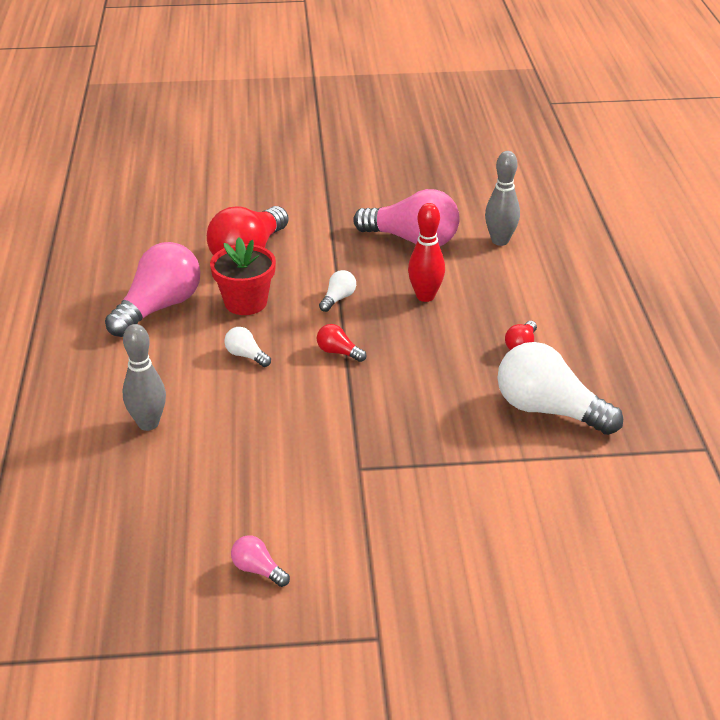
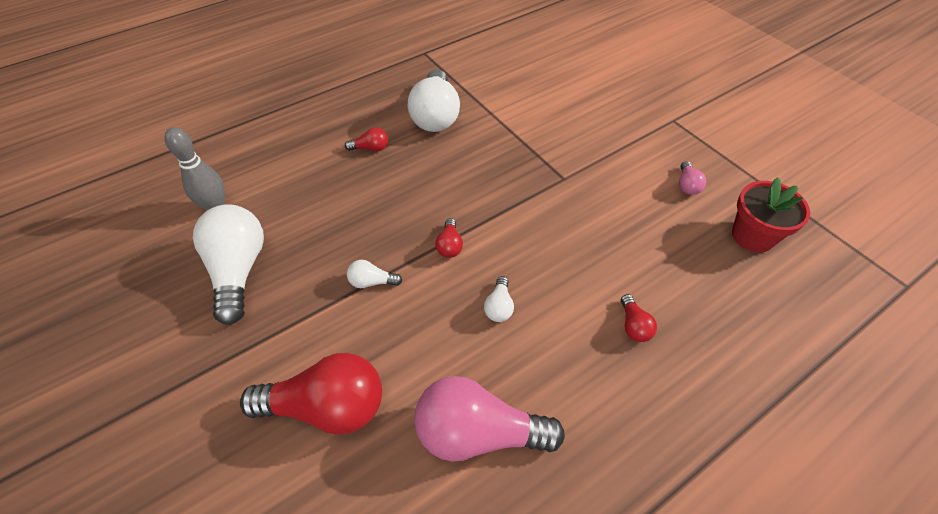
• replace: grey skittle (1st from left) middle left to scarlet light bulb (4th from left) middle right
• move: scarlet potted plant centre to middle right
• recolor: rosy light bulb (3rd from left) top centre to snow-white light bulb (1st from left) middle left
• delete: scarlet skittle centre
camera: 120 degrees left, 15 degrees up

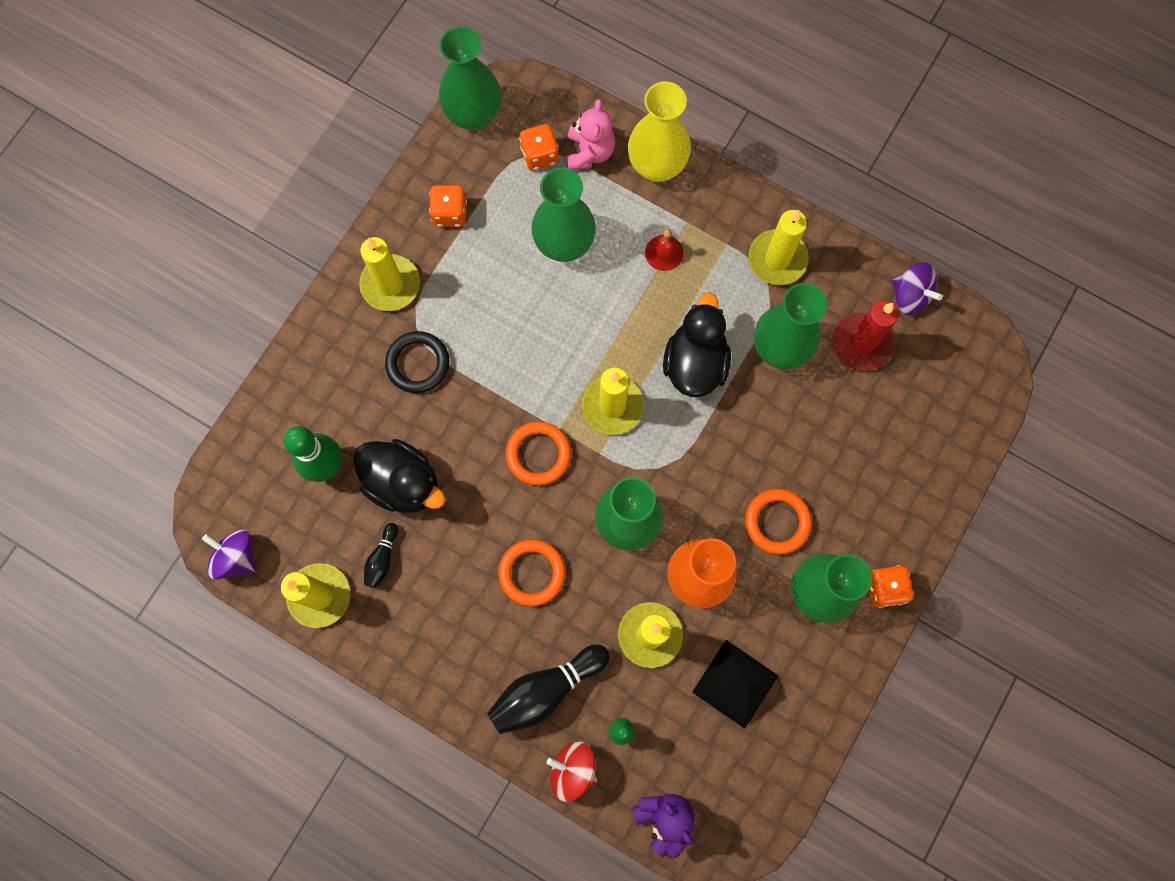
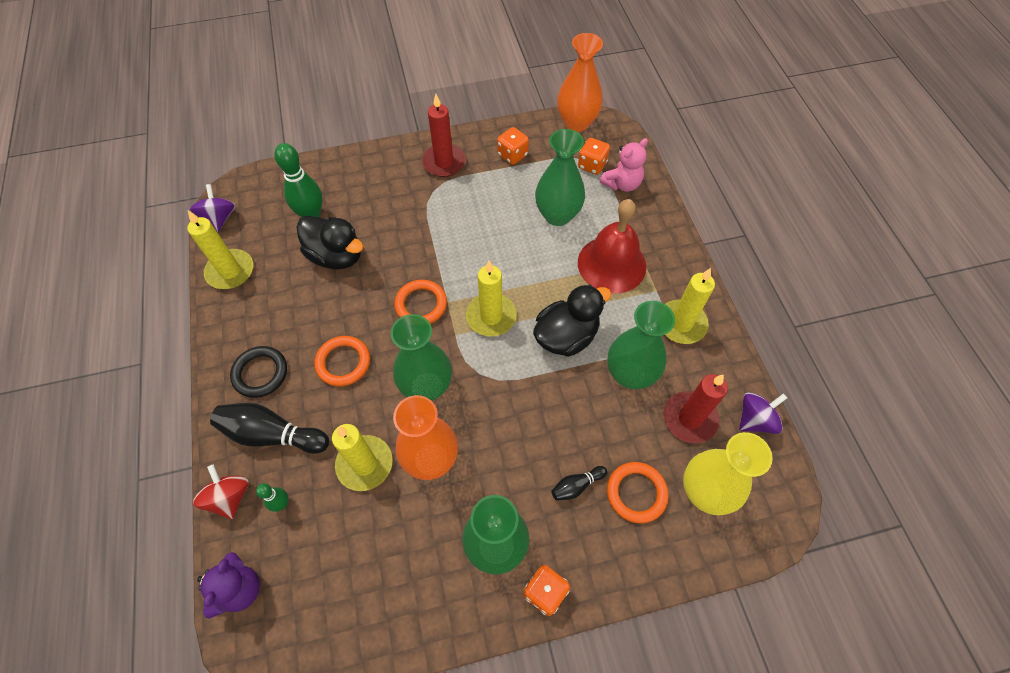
• rotate: jet-black rubber duck (1st from left) centre = middle left 45 degrees counterclockwise
• recolor: yellow pillar candle (2nd from left) top left to scarlet pillar candle (1st from left) top centre
• move: jet-black skittle (1st from left in the first image) middle left to jet-black skittle (2nd from left) bottom centre
• move: jet-black hoop centre to middle left
• recolor: emerald vase (1st from left) top centre to bright orange vase (2nd from left) top centre
• move: yellow vase top centre to bottom right
• resize: scarlet bell top centre = centre x2.22
• delete: jet-black pyramid bottom centre
• move: bright orange hoop (3rd from left) centre to bottom centre
• rotate: purple spinning top (2nd from left) top right = middle right 120 degrees counterclockwise
camera: 45 degrees right, 15 degrees down

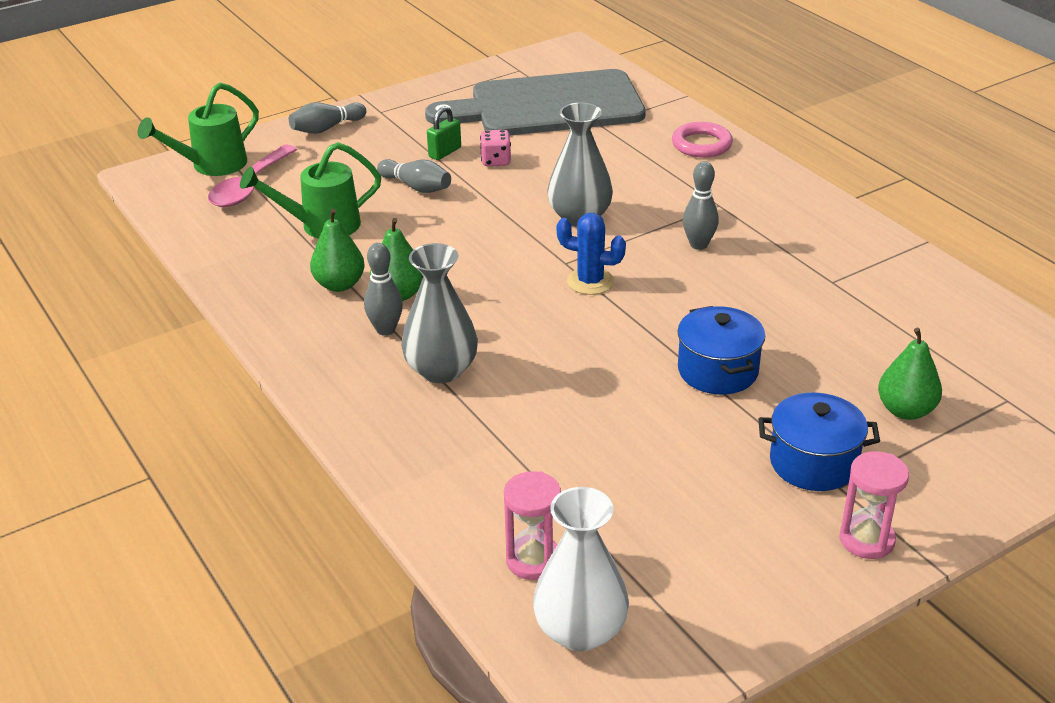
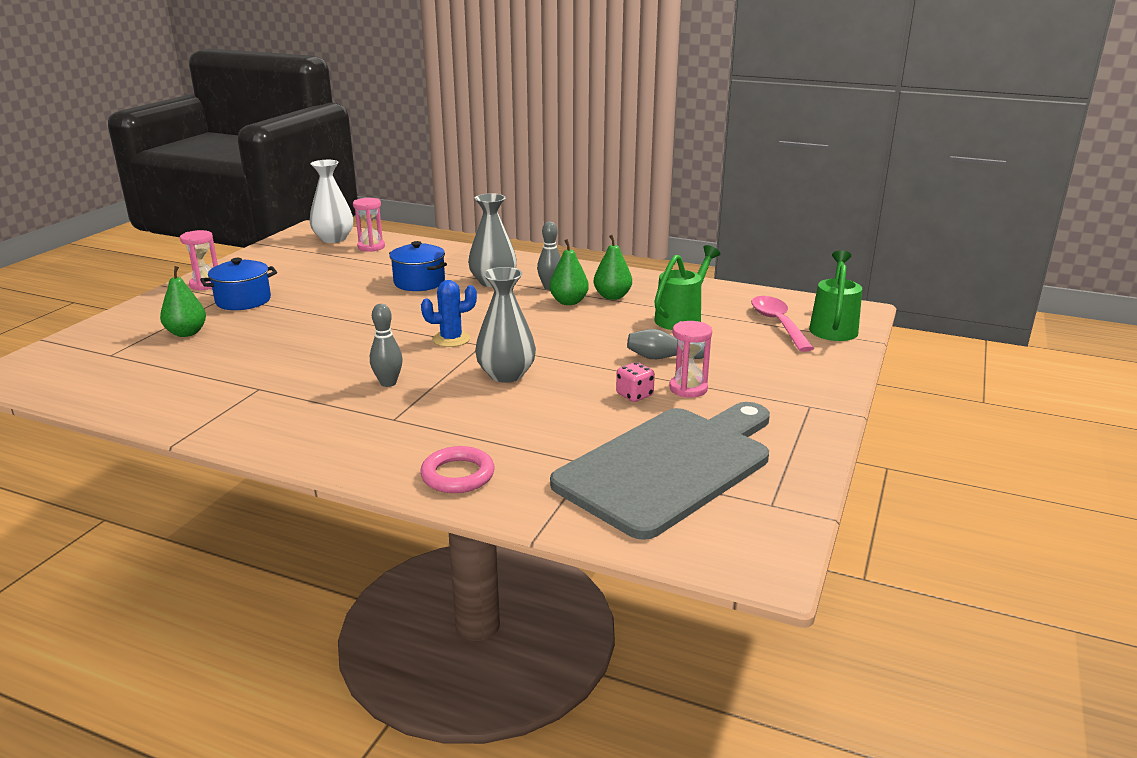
• delete: grey skittle (1st from left) top left
• replace: emerald small lock top centre to rosy sand timer (3rd from left) centre
• move: blue stockpot (1st from left in the first image) middle right to blue stockpot (2nd from left) centre
camera: 145 degrees right, 10 degrees down

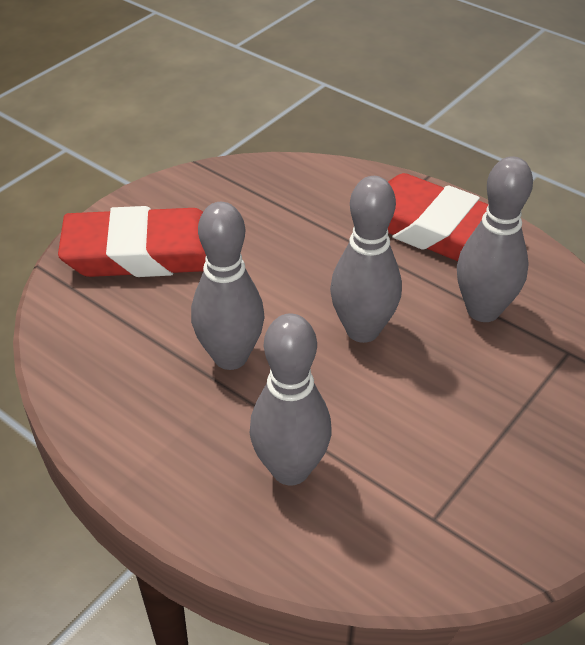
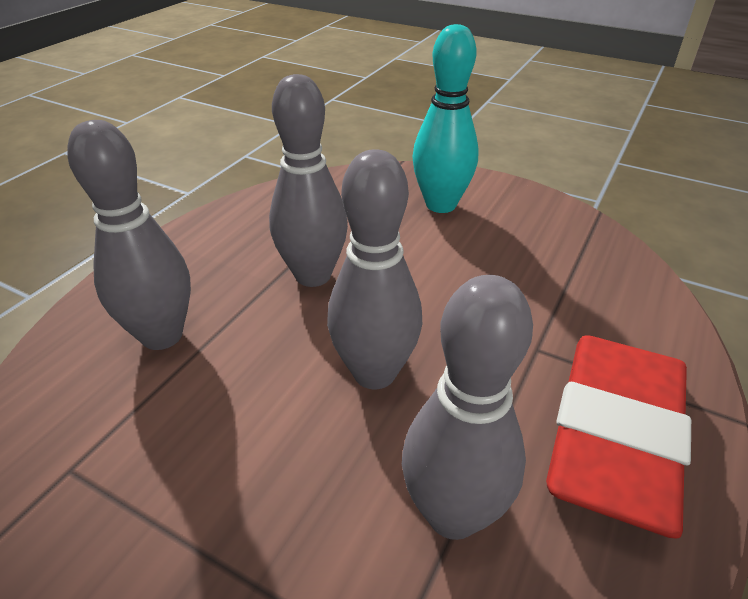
• replace: scarlet eraser (1st from left) middle left to teal skittle top centre
camera: 80 degrees right, 5 degrees down

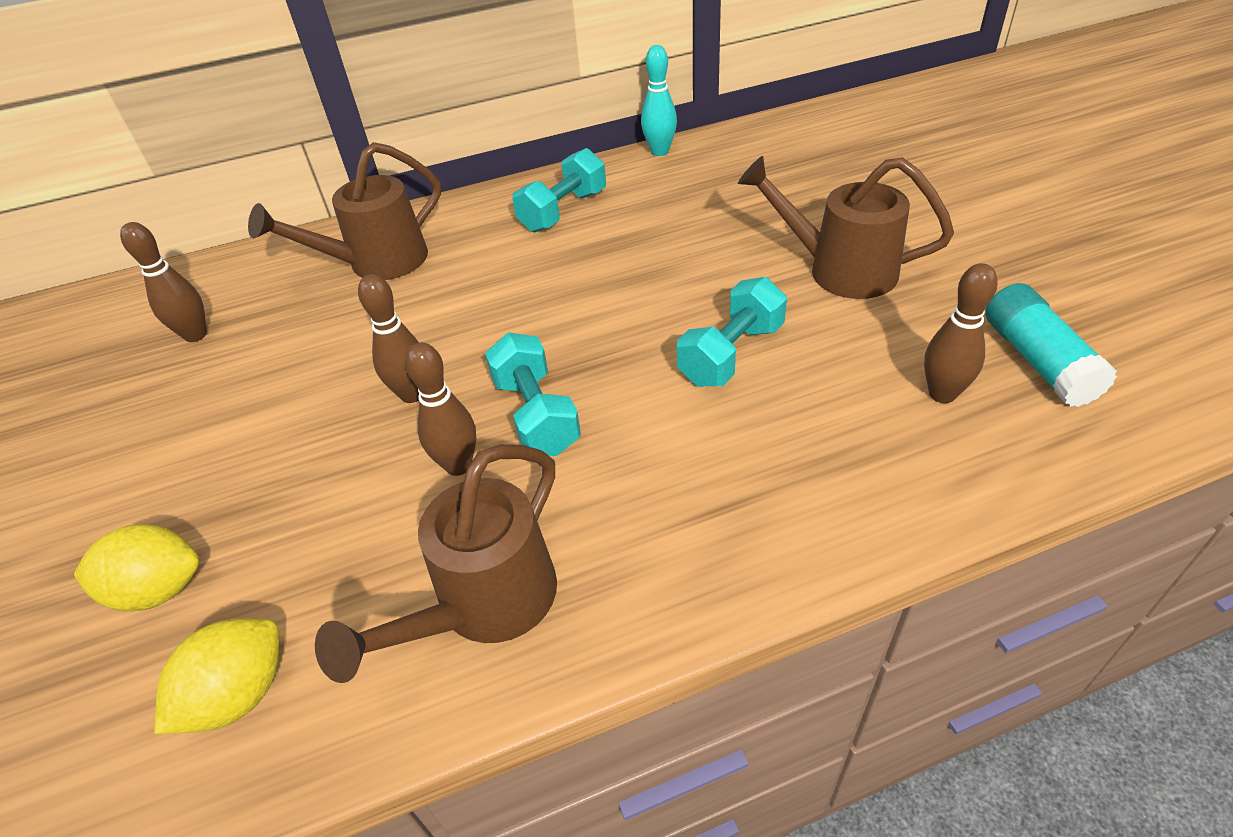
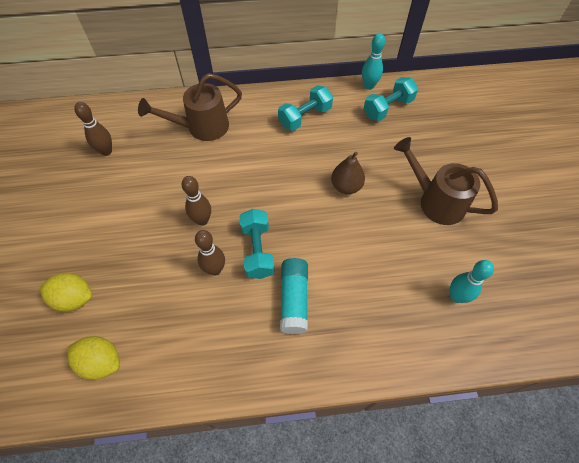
• rotate: yellow citrus fruit (2nd from left) bottom left = bottom left 60 degrees clockwise
• delete: russet watering pot (2nd from left) bottom centre
• move: teal dumbbell (3rd from left) centre to top right
• recolor: russet skittle (4th from left) middle right to teal skittle (2nd from left) middle right
• move: teal glue middle right to centre
• insert: russet pear centre
camera: 10 degrees right, 15 degrees up

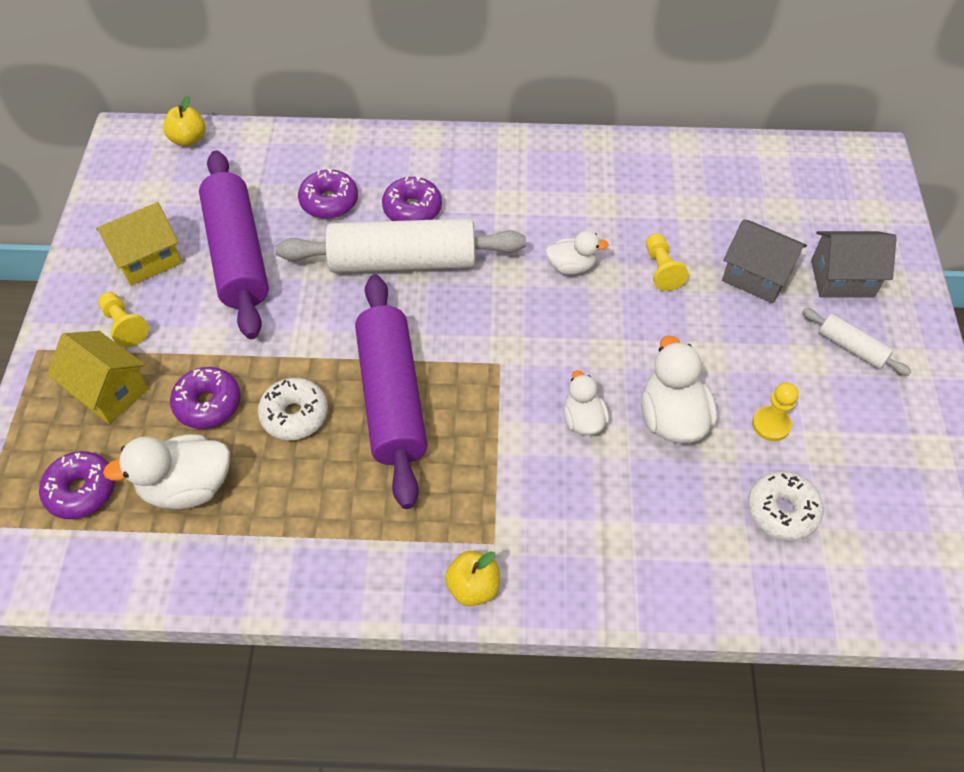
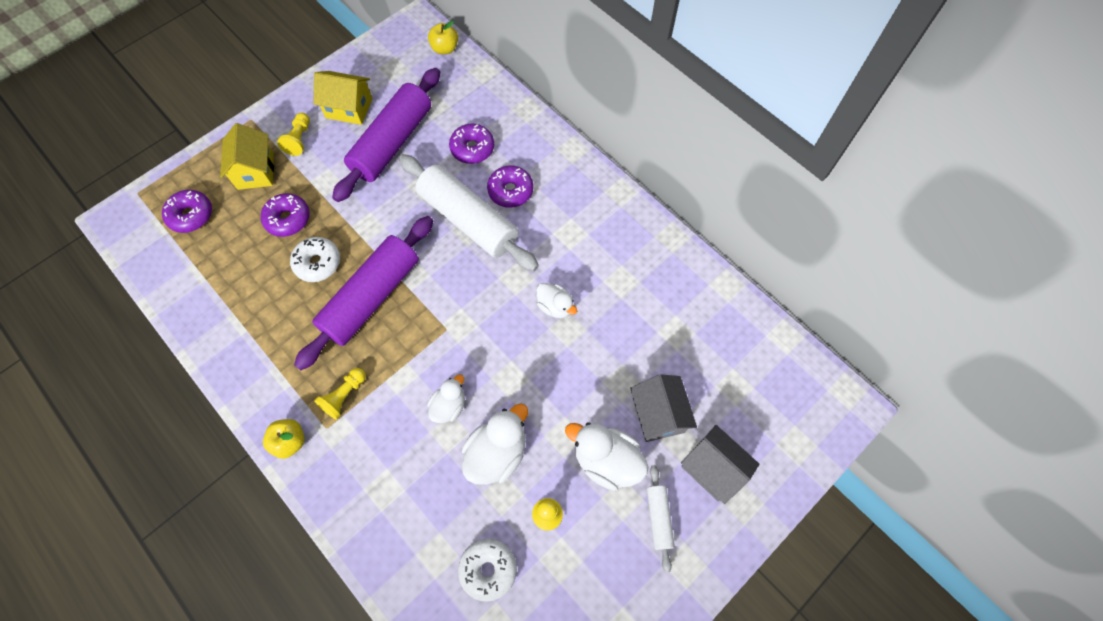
• move: snow-white rubber duck (1st from left in the first image) middle left to snow-white rubber duck (4th from left) bottom centre
• move: yellow chess pawn (2nd from left) middle right to middle left
camera: 45 degrees right, 10 degrees up

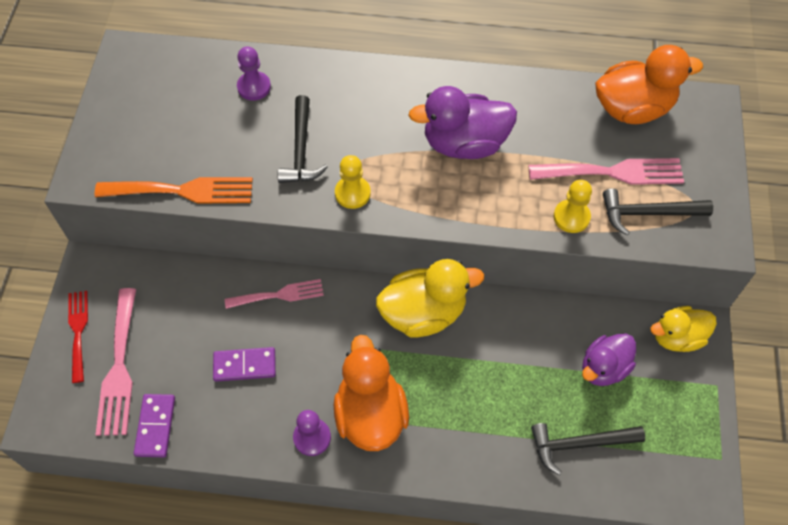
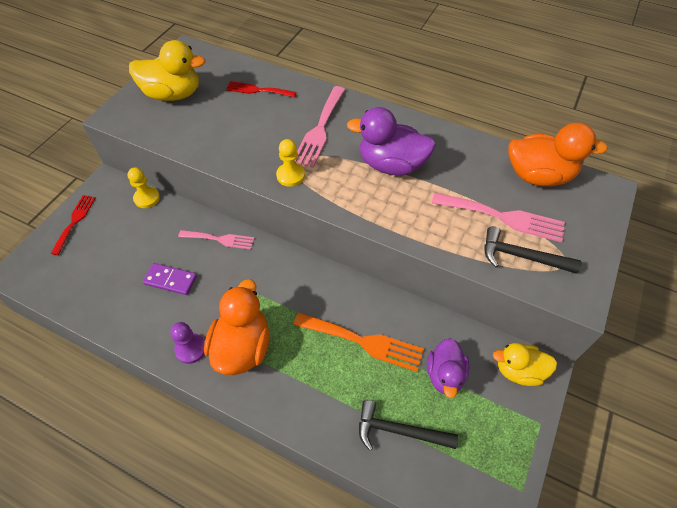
• move: bright orange fork middle left to bottom centre
• move: rosy fork (1st from left in the first image) bottom left to rosy fork (2nd from left) top centre
• delete: purple domino tile (1st from left) bottom left
• replace: purple chess pawn (1st from left) top left to scarlet fork (2nd from left) top centre
• delete: jet-black carpenter's hammer (1st from left) top centre
• move: yellow rubber duck (1st from left) centre to top left
• move: yellow chess pawn (2nd from left in the first image) middle right to yellow chess pawn (1st from left) middle left
• rotate: purple rubber duck (2nd from left) bottom right = bottom centre 60 degrees counterclockwise
camera: 20 degrees right, 5 degrees down

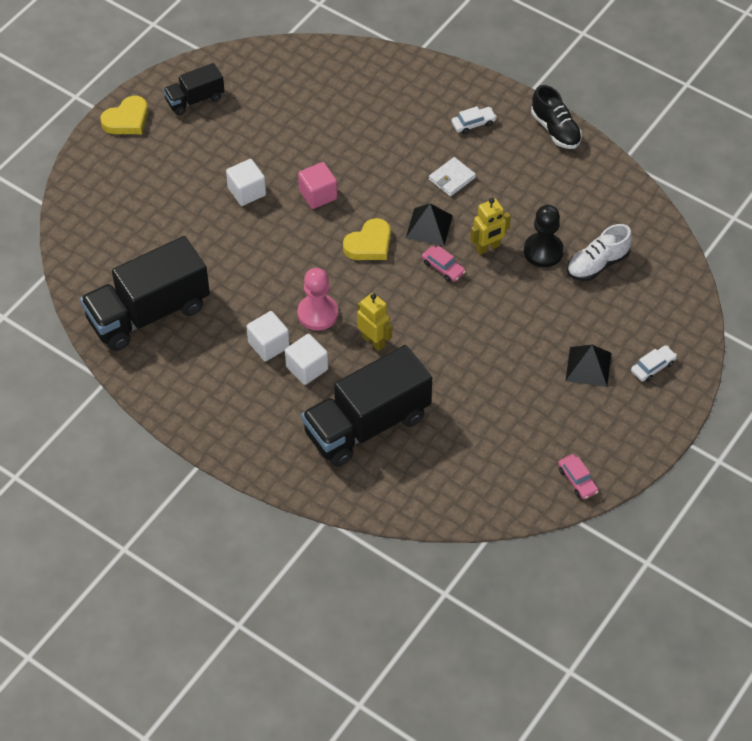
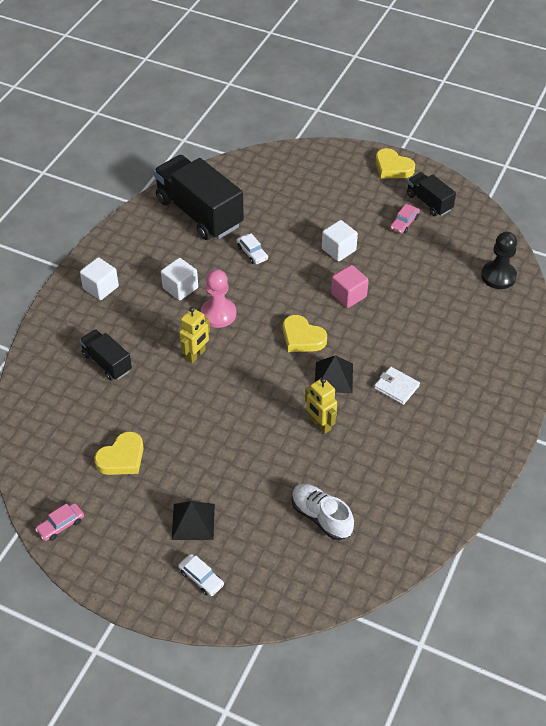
• move: snow-white cube (3rd from left in the first image) centre to snow-white cube (1st from left) middle left
• resize: jet-black toy truck (3rd from left in the first image) centre = middle left x0.52
• move: rosy car (1st from left in the first image) centre to rosy car (2nd from left) top right
• move: snow-white car (1st from left in the first image) top centre to snow-white car (2nd from left) centre
• move: jet-black chess pawn top right to middle right
• delete: jet-black lace-up shoe top right
• insert: yellow heart (1st from left) middle left
camera: 80 degrees right, 5 degrees down

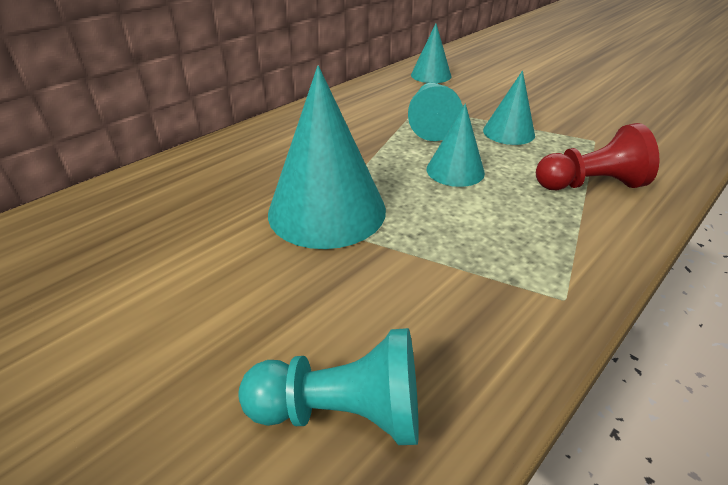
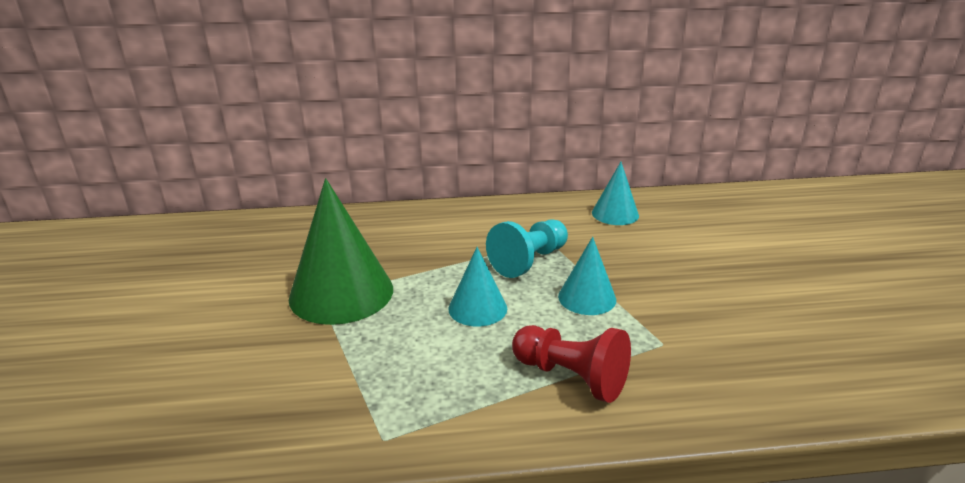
• delete: teal chess pawn (1st from left) bottom centre
• recolor: teal cone shape (1st from left) top centre to emerald cone shape centre
camera: 40 degrees right, 10 degrees down

